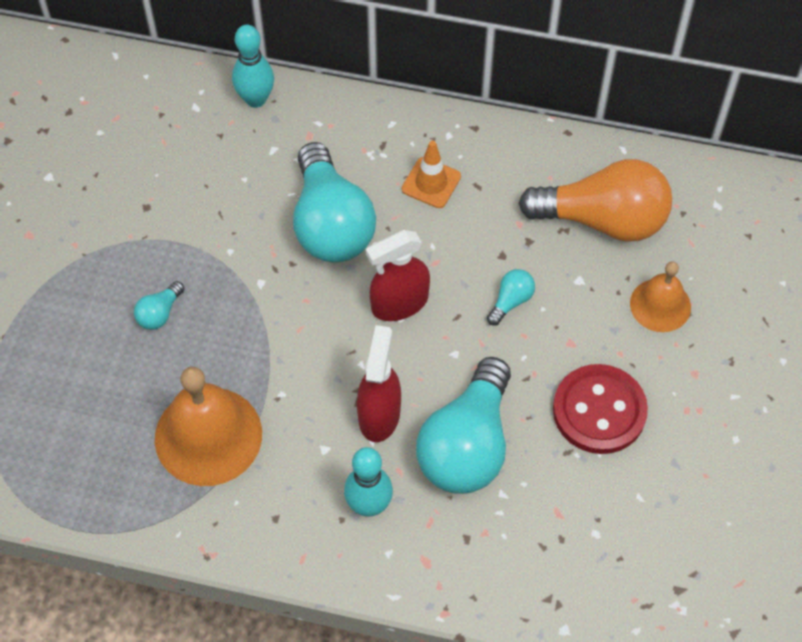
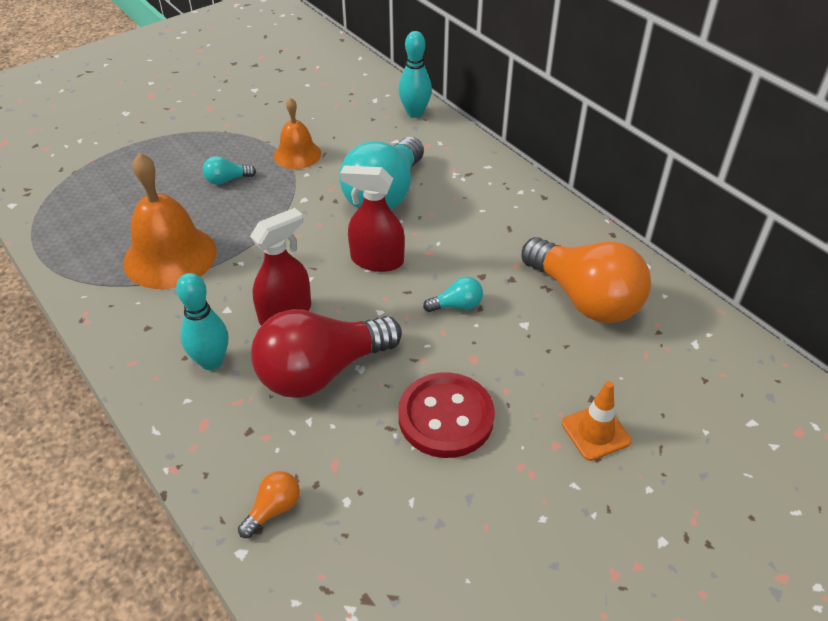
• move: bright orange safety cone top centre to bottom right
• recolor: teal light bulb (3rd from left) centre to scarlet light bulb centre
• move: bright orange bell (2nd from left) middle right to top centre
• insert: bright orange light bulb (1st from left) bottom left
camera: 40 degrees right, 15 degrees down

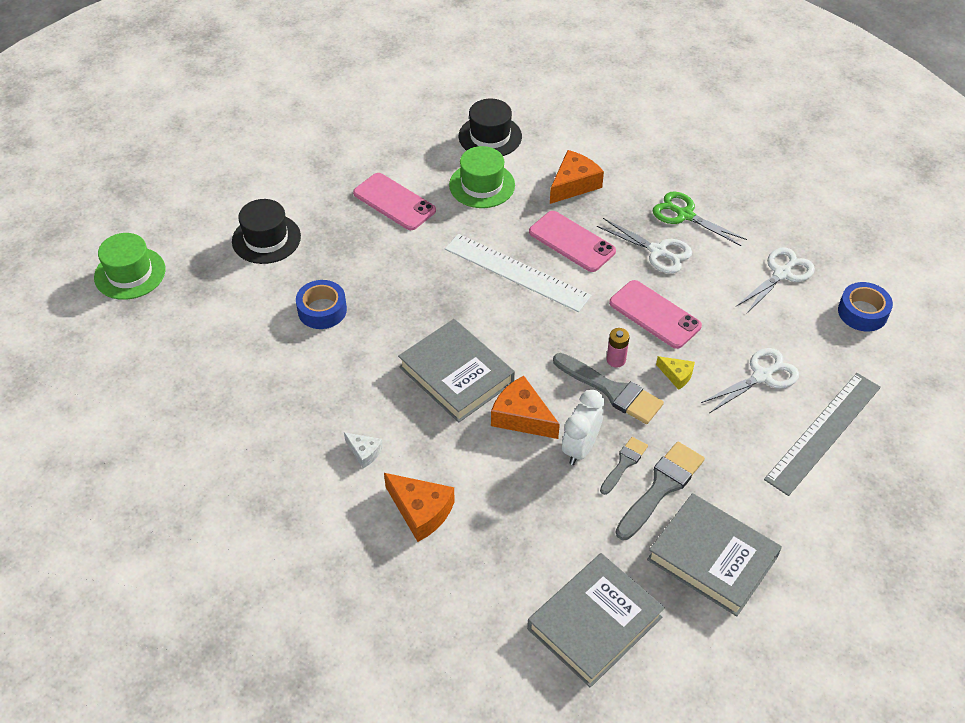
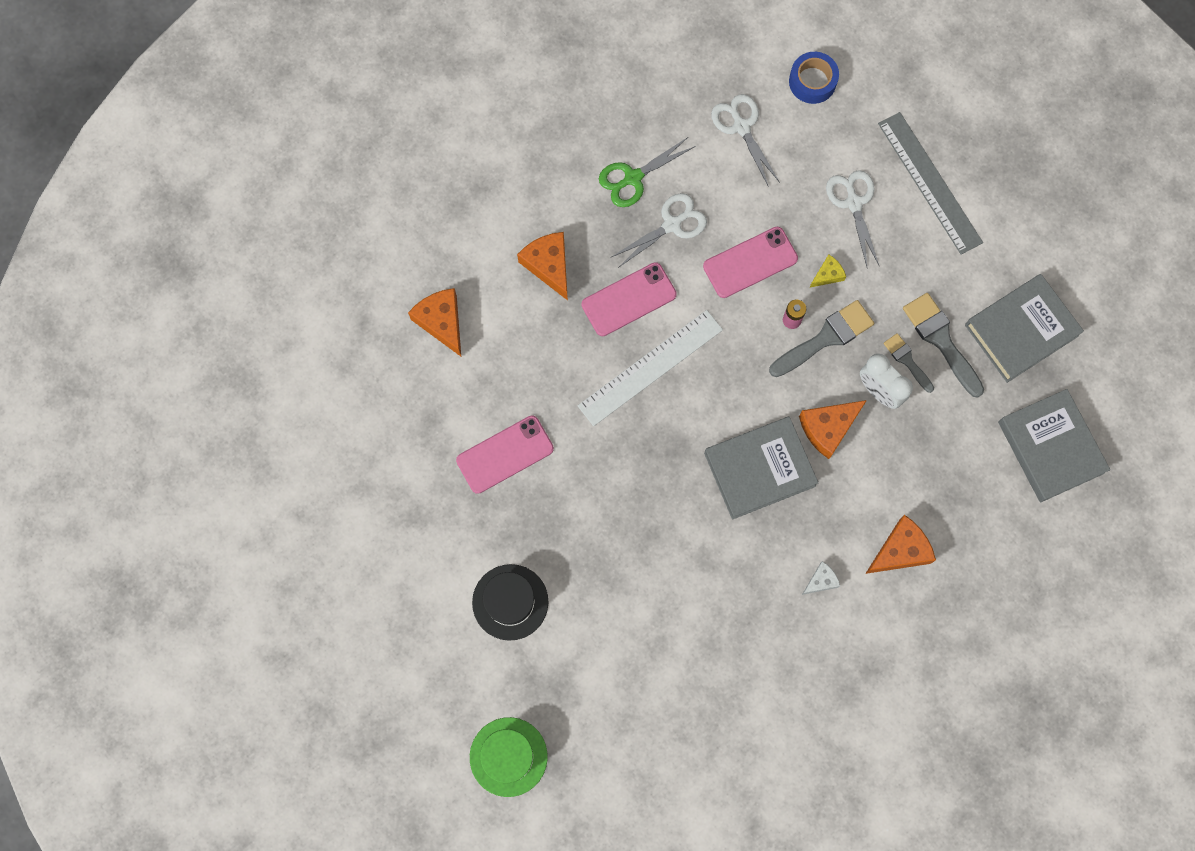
• delete: blue sticky tape (1st from left) middle left
• delete: emerald top hat (2nd from left) top centre
• replace: jet-black top hat (2nd from left) top centre to bright orange cheese (1st from left) centre
camera: 70 degrees left, 25 degrees up

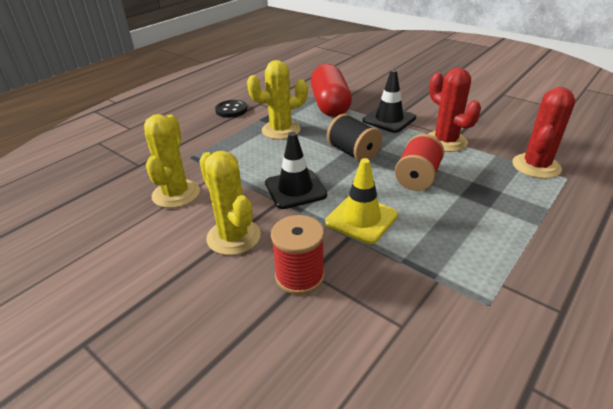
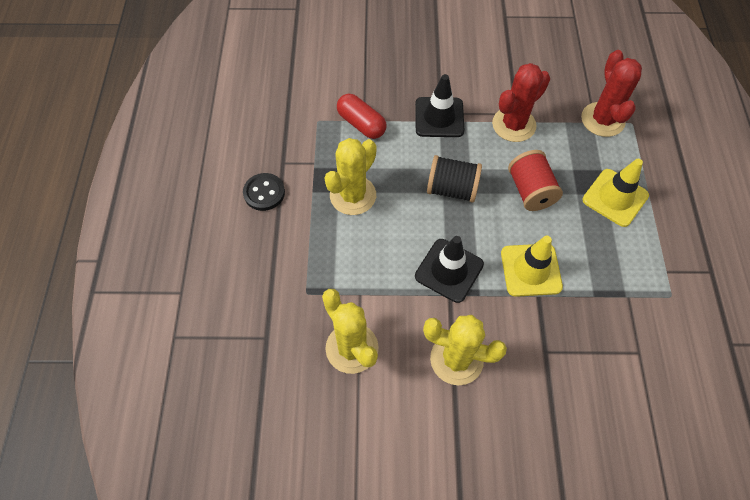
• delete: scarlet bobbin (1st from left) centre
• resize: scarlet pill shape top centre = top centre x0.62
• rotate: scarlet prickly plant (1st from left) top right = top right 60 degrees counterclockwise
• insert: yellow safety cone (2nd from left) middle right
camera: 40 degrees left, 25 degrees up

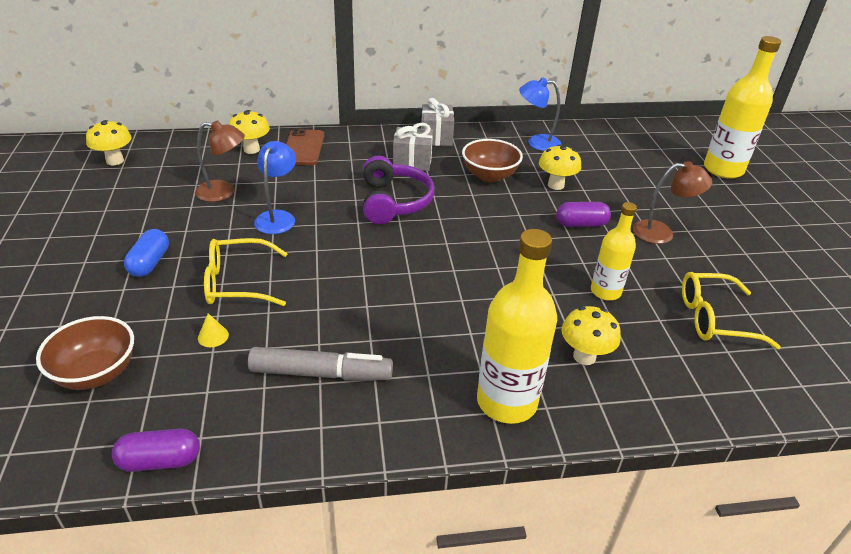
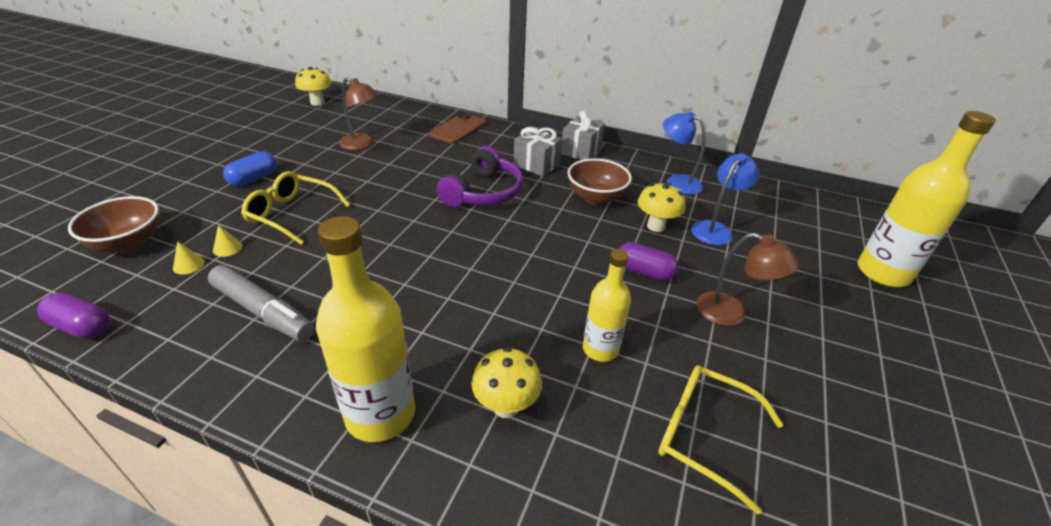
• delete: yellow fungus (2nd from left) top left
• move: blue desk lamp (1st from left in the first image) middle left to blue desk lamp (2nd from left) middle right
• insert: yellow cone shape (1st from left) middle left
camera: 30 degrees right, 0 degrees up

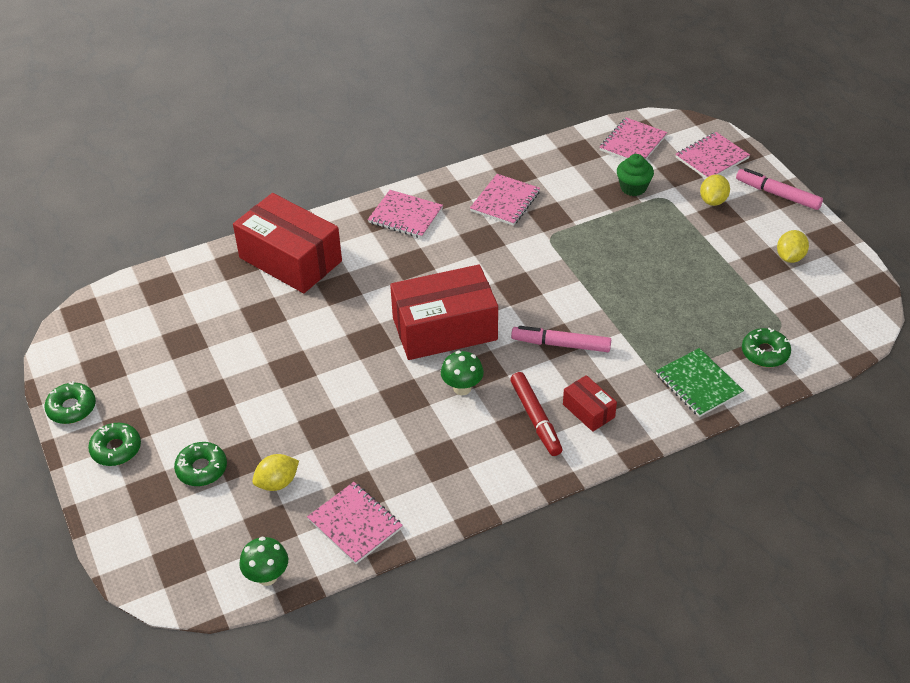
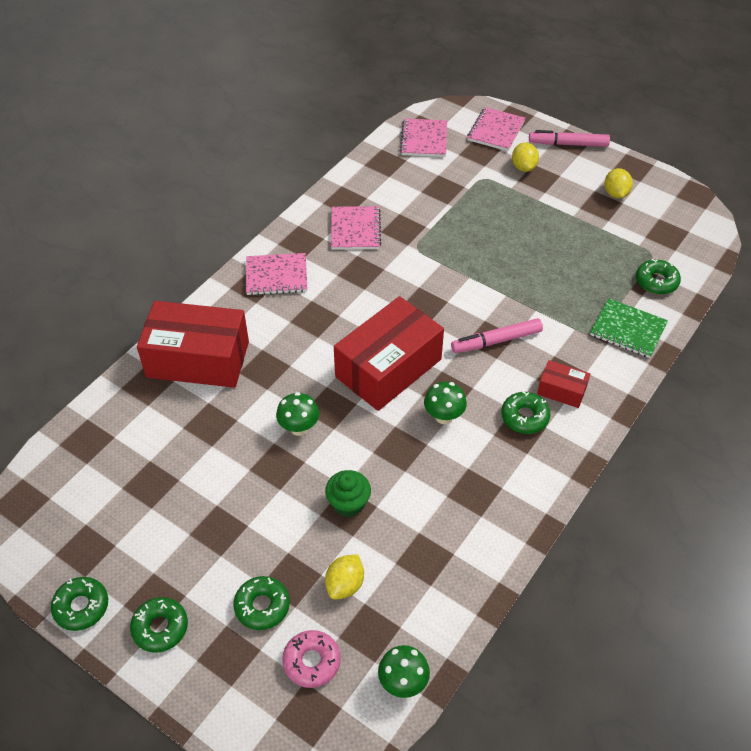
• delete: rosy notepad (1st from left) bottom centre
• replace: scarlet marker pen centre to emerald doughnut (4th from left) middle right
• move: emerald muffin top right to centre
• insert: emerald fungus (1st from left) centre
• insert: rosy doughnut bottom centre
camera: 30 degrees left, 5 degrees up

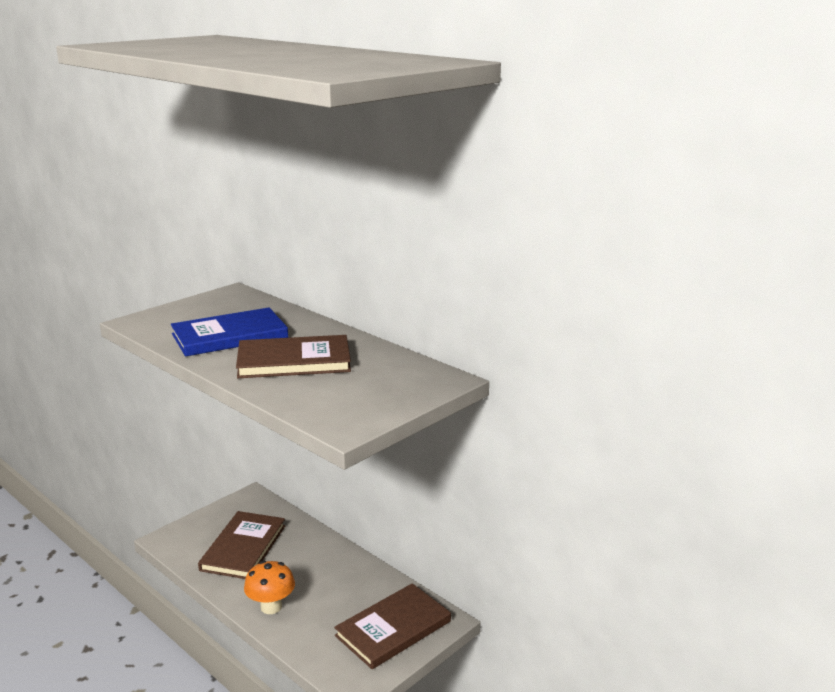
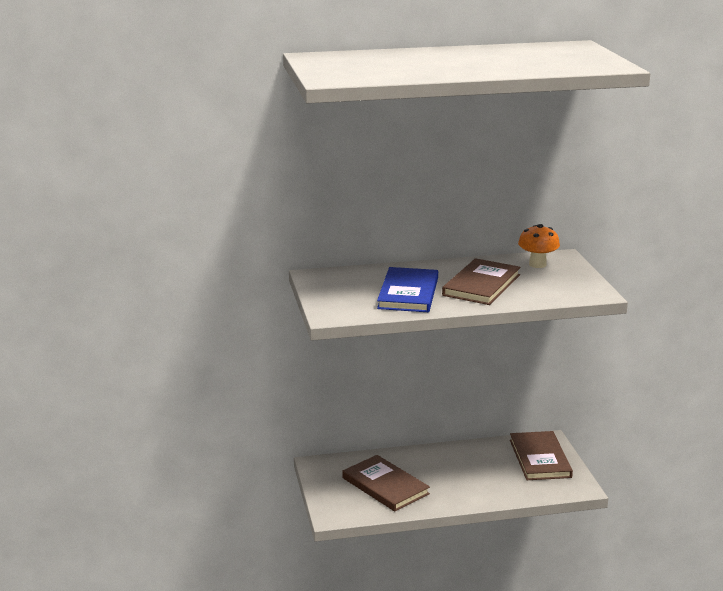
• move: bright orange fungus bottom left to middle right
camera: 55 degrees left, 0 degrees up

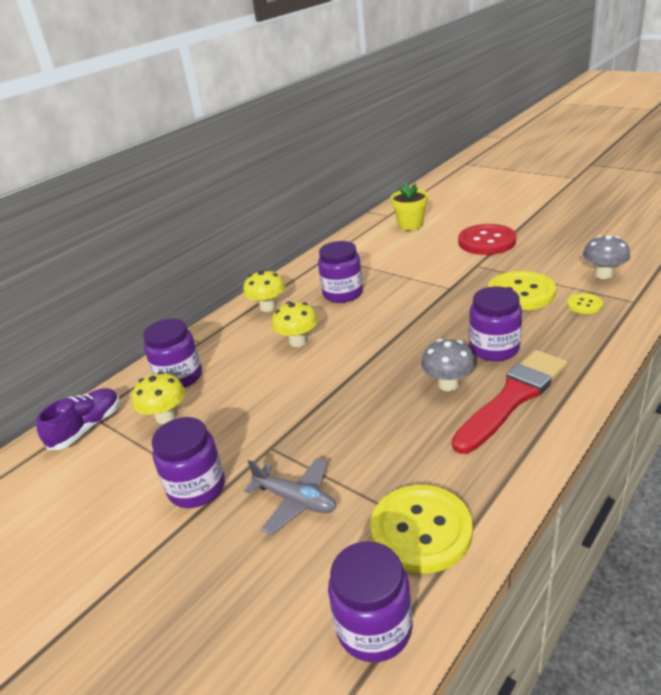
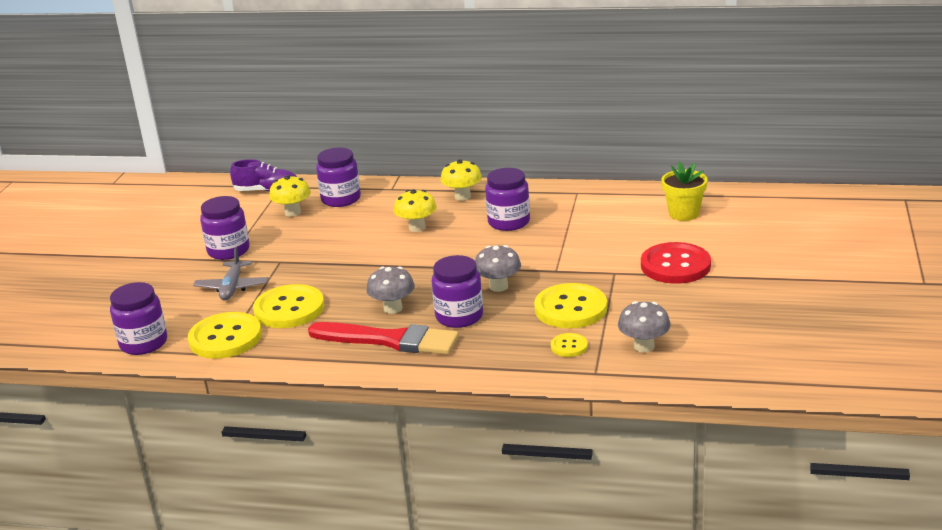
• insert: yellow sewing button (2nd from left) middle left
• insert: grey fungus (2nd from left) centre
camera: 60 degrees right, 5 degrees down

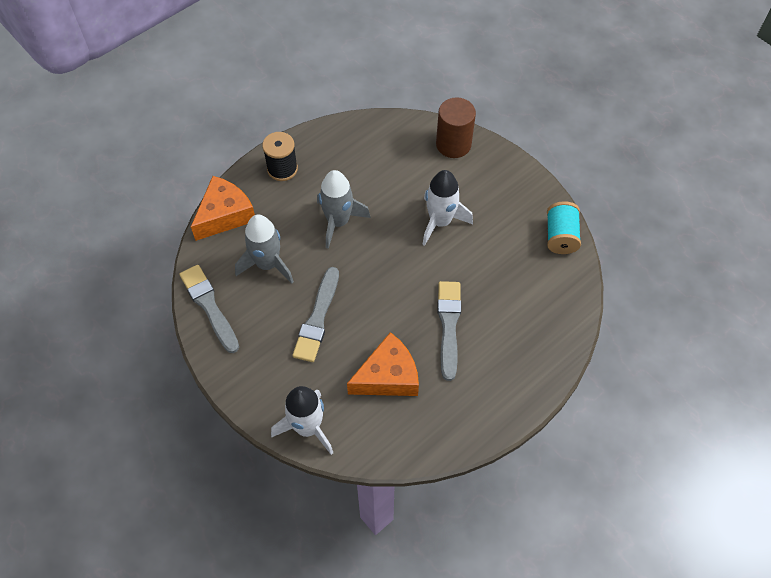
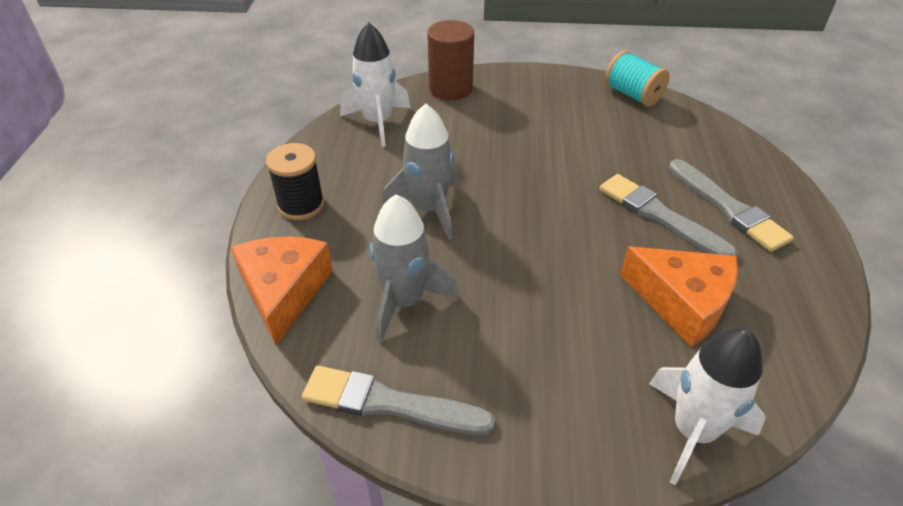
• move: grey brush (2nd from left in the first image) centre to grey brush (3rd from left) middle right
• rotate: bright orange cheese (2nd from left) centre = middle right 105 degrees clockwise
• move: snow-white rocket (2nd from left in the first image) centre to snow-white rocket (1st from left) top centre
camera: 45 degrees left, 15 degrees down

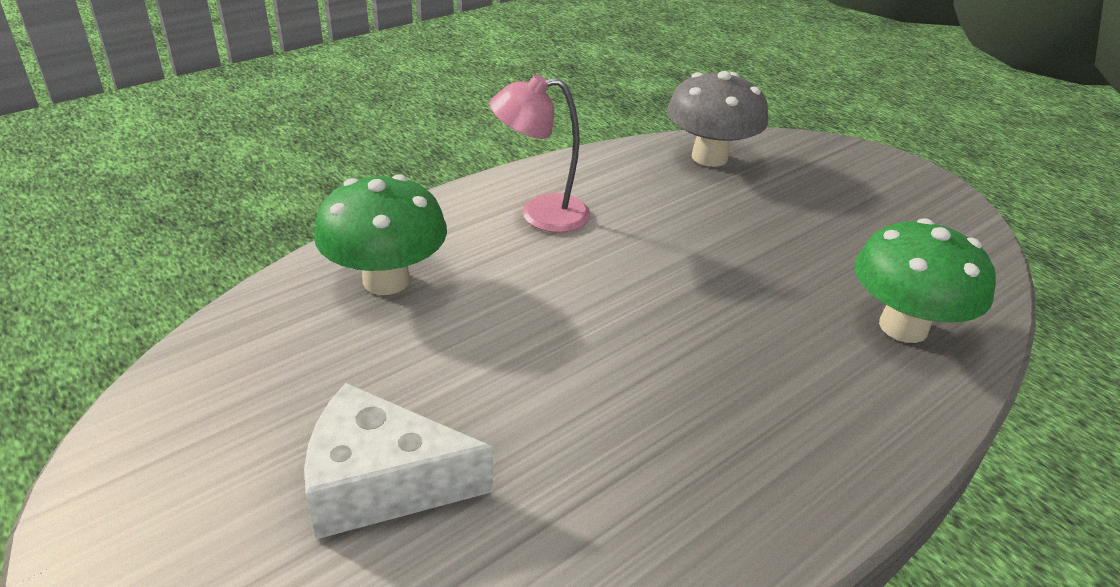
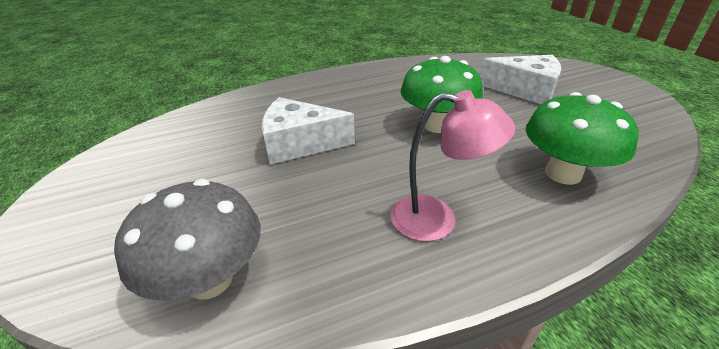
• move: emerald fungus (2nd from left in the first image) middle right to emerald fungus (1st from left) top centre
• insert: snow-white cheese (1st from left) centre
camera: 160 degrees left, 0 degrees up

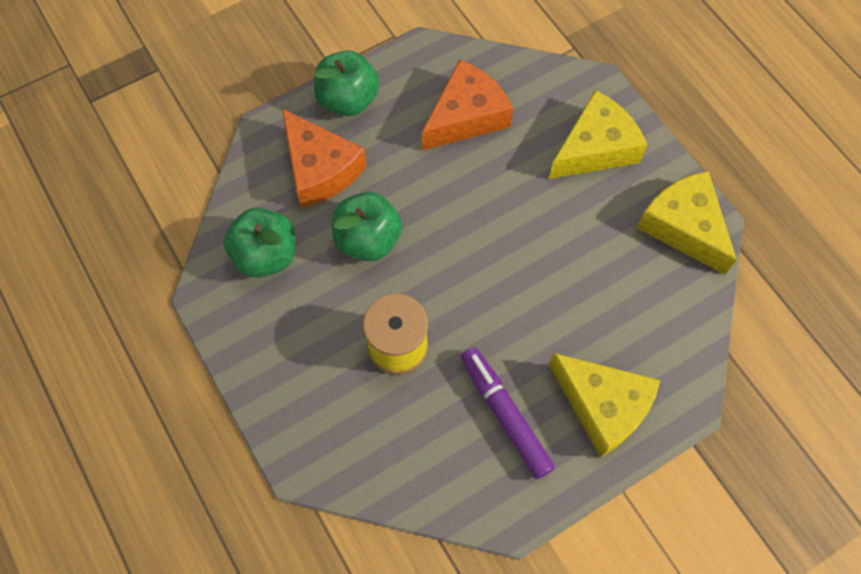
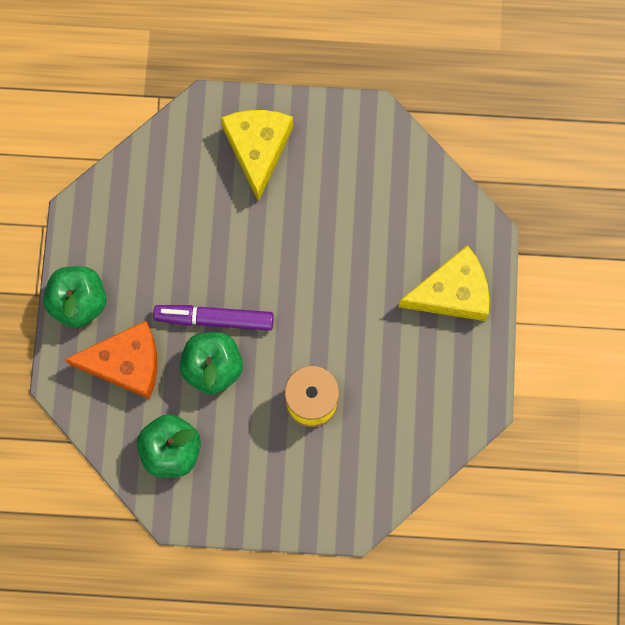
• delete: bright orange cheese (2nd from left) top centre
• move: purple marker pen bottom centre to centre
• delete: yellow cheese (3rd from left) middle right
camera: 55 degrees left, 10 degrees up

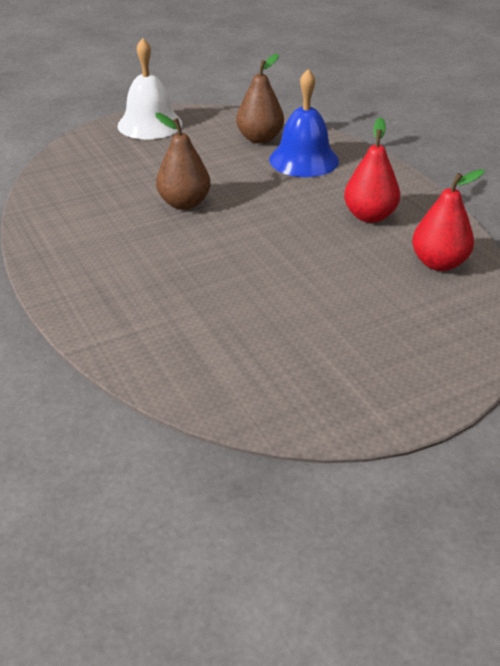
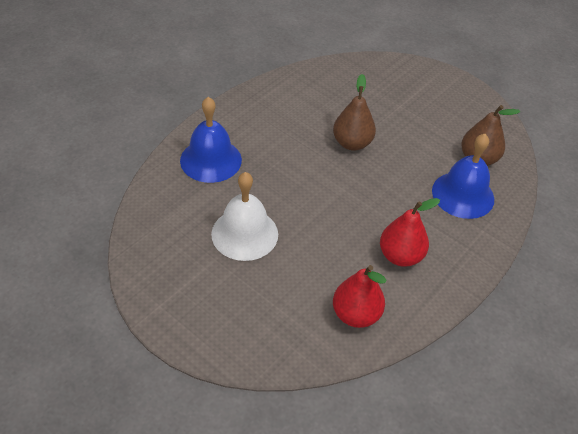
• move: snow-white bell top left to centre
• insert: blue bell (1st from left) top centre
camera: 65 degrees right, 10 degrees up

